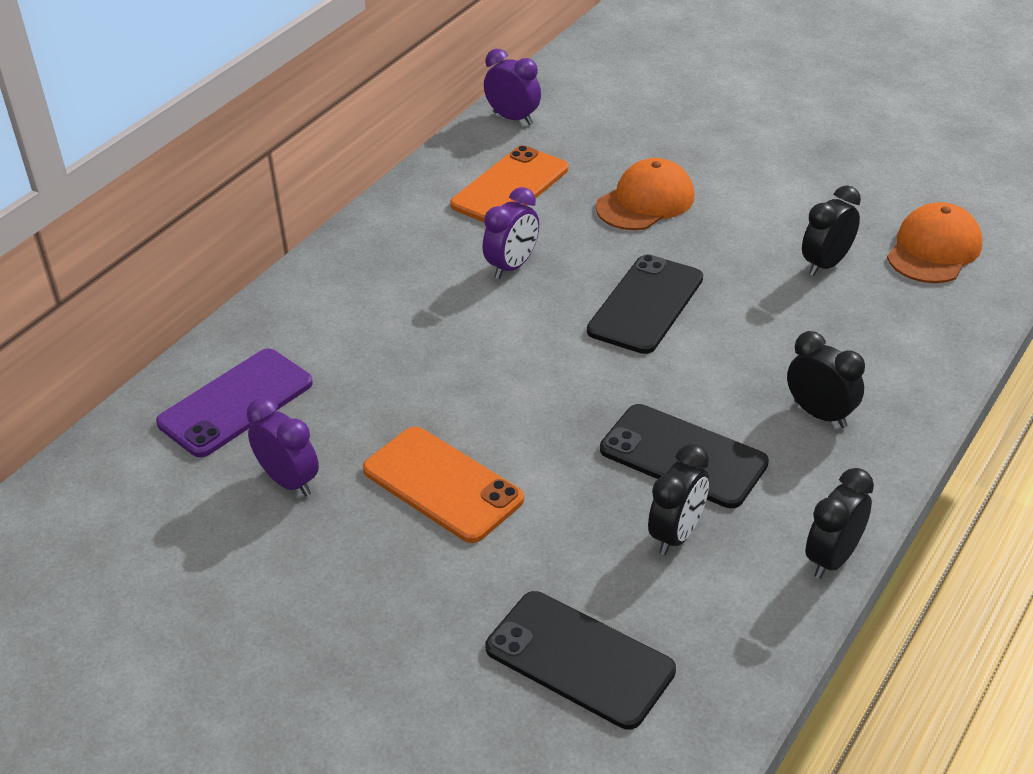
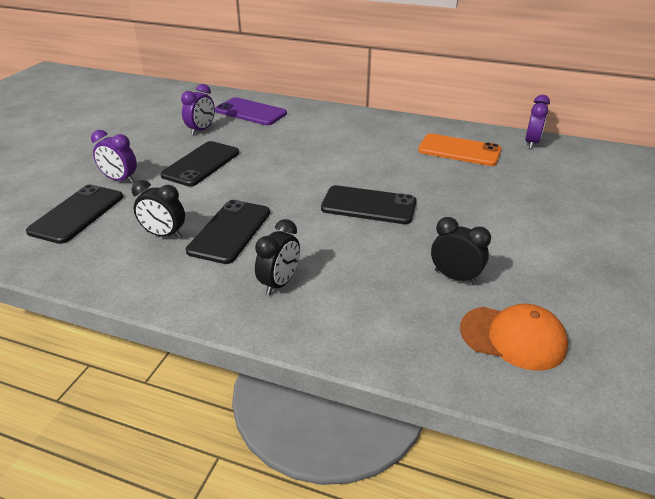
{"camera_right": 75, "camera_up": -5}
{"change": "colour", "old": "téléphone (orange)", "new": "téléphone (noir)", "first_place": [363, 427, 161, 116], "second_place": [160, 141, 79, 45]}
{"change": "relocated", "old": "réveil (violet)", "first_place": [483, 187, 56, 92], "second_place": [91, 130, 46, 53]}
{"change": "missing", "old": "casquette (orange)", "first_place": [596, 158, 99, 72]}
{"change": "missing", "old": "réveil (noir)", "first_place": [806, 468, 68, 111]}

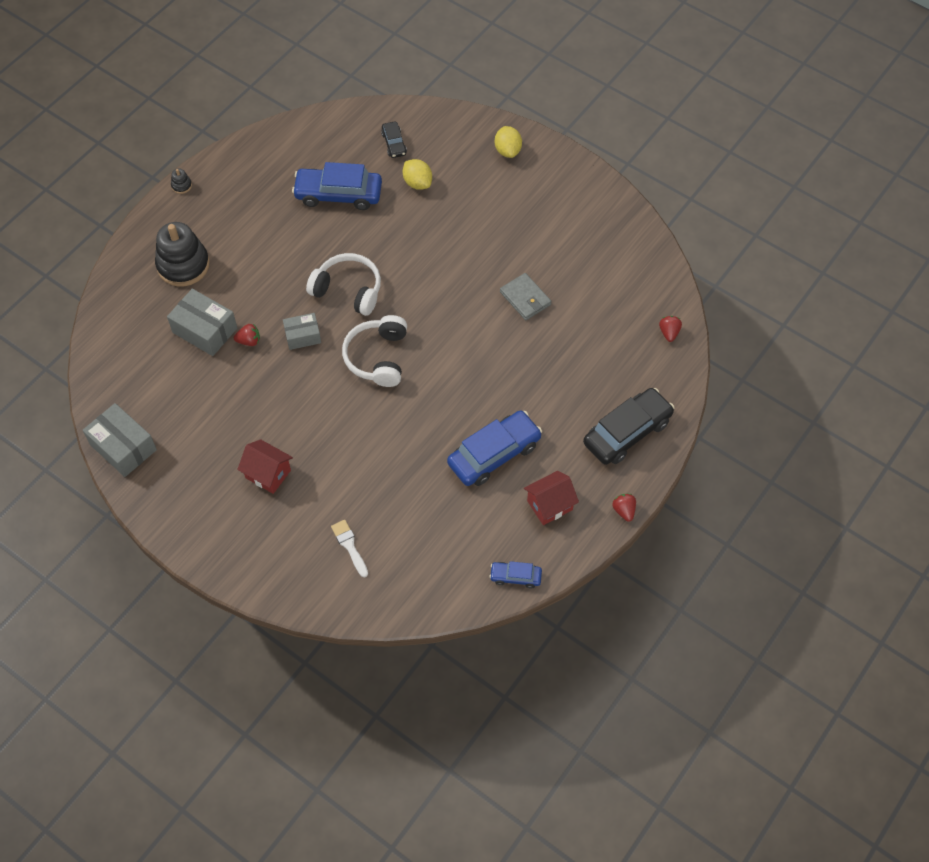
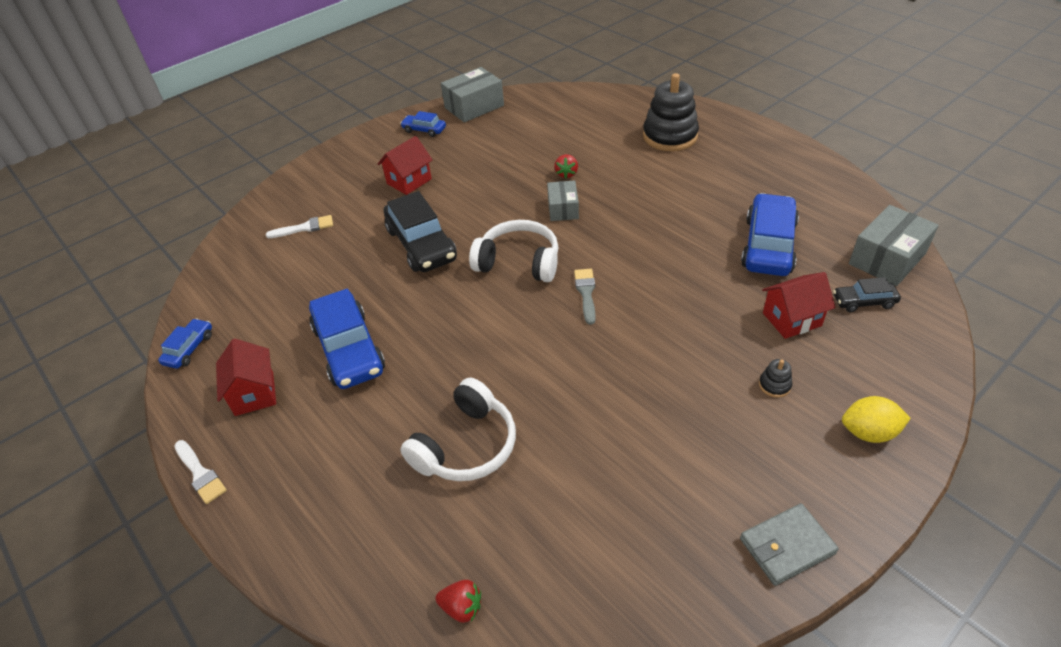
{"camera_right": 105, "camera_up": -15}
{"change": "relocated", "old": "boîte (gris)", "first_place": [167, 289, 70, 67], "second_place": [849, 205, 90, 81]}
{"change": "relocated", "old": "jouet à empiler (noir)", "first_place": [171, 169, 21, 25], "second_place": [759, 359, 33, 39]}
{"change": "relocated", "old": "casque audio (blanc)", "first_place": [306, 253, 75, 63], "second_place": [400, 378, 116, 103]}
{"change": "exchanged", "old": "citron (jaune)", "new": "maison (rouge)", "first_place": [403, 159, 29, 31], "second_place": [762, 272, 74, 67]}
{"change": "relocated", "old": "portefeuille (gris)", "first_place": [500, 273, 51, 47], "second_place": [740, 503, 99, 83]}
{"change": "relocated", "old": "voiture (noir)", "first_place": [583, 388, 91, 77], "second_place": [384, 191, 73, 81]}
{"change": "exchanged", "old": "fraise (rouge)", "new": "pinceau (blanc)", "first_place": [612, 494, 24, 28], "second_place": [174, 440, 53, 64]}
{"change": "appeared", "new": "voiture (bleu)", "second_place": [400, 111, 46, 26]}
{"change": "appeared", "new": "pinceau (gris)", "second_place": [574, 269, 22, 56]}

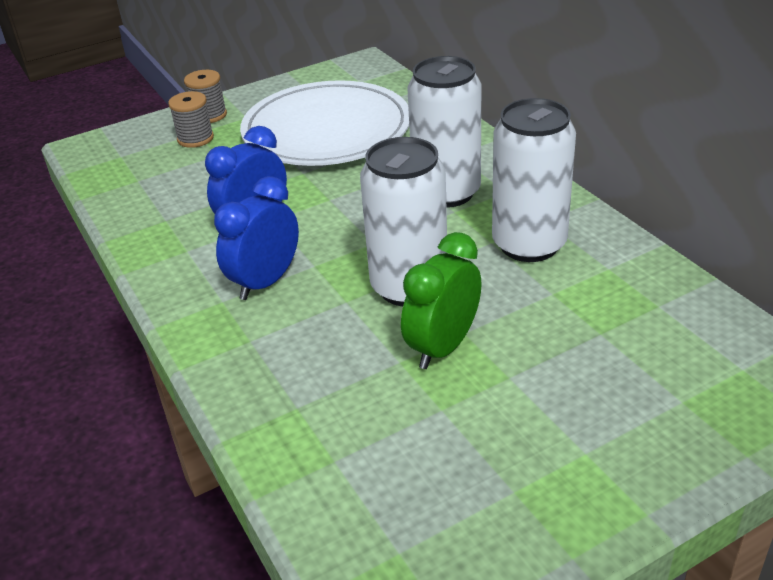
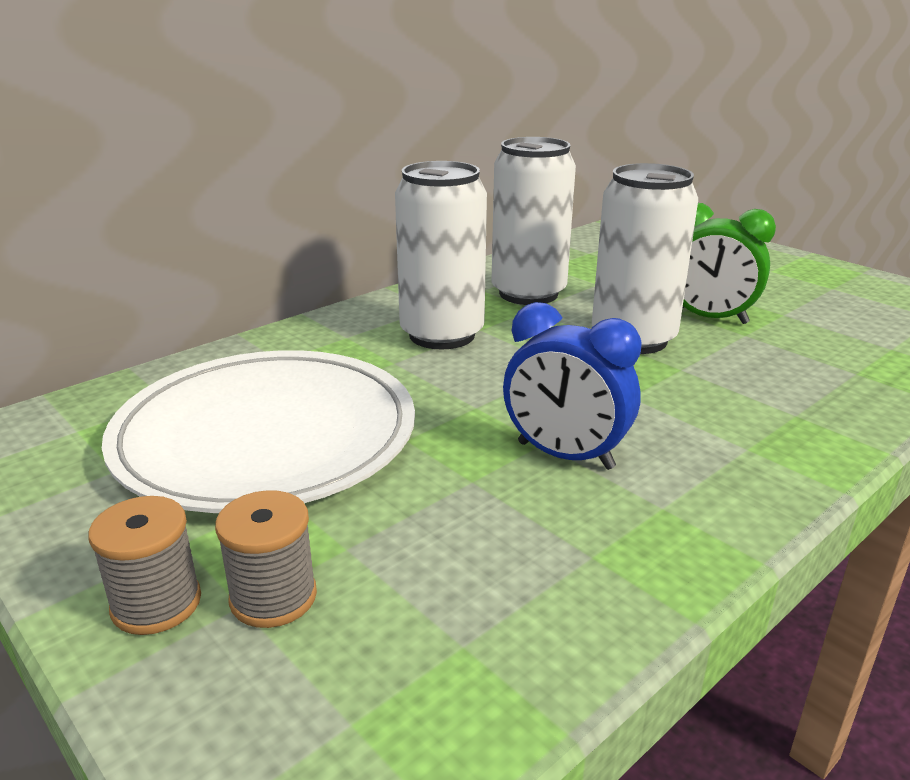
{"camera_right": -105, "camera_up": -10}
{"change": "missing", "old": "réveil (bleu)", "first_place": [214, 176, 85, 124]}

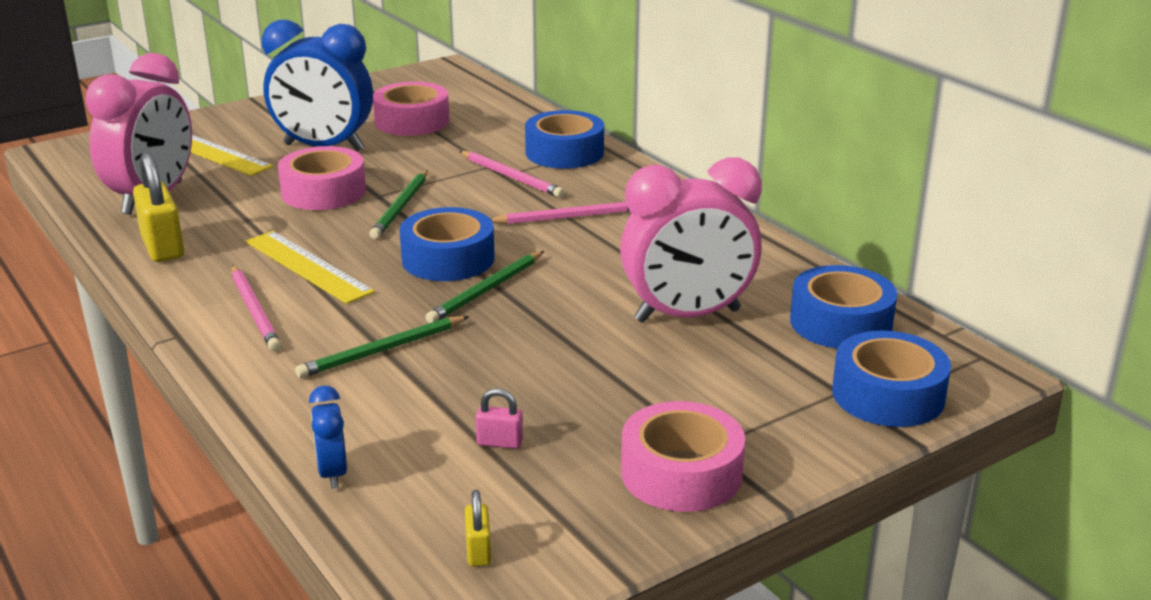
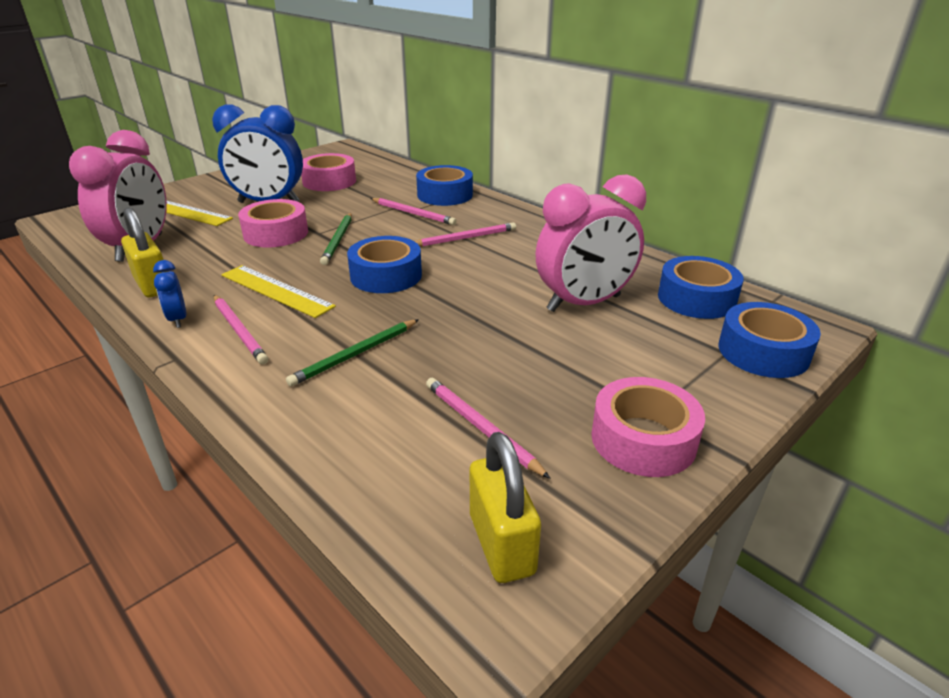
{"camera_right": -10, "camera_up": 5}
{"change": "relocated", "old": "réveil (bleu)", "first_place": [309, 386, 38, 103], "second_place": [153, 260, 33, 68]}
{"change": "missing", "old": "crayon (vert)", "first_place": [425, 251, 119, 72]}
{"change": "size", "old": "cadenas (jaune)", "first_place": [465, 490, 26, 77], "second_place": [470, 432, 71, 151], "factor": 2.02}
{"change": "exchanged", "old": "cadenas (rose)", "new": "crayon (rose)", "first_place": [476, 388, 47, 61], "second_place": [426, 378, 125, 101]}

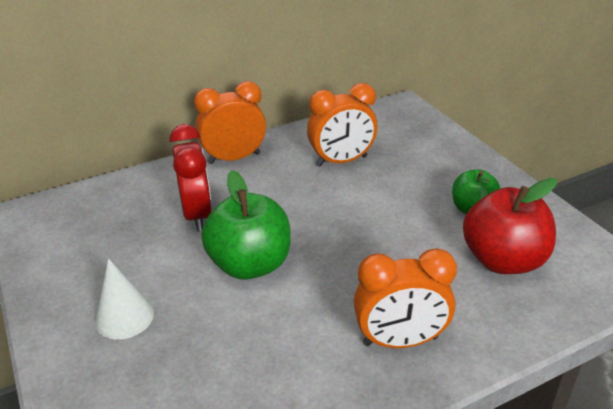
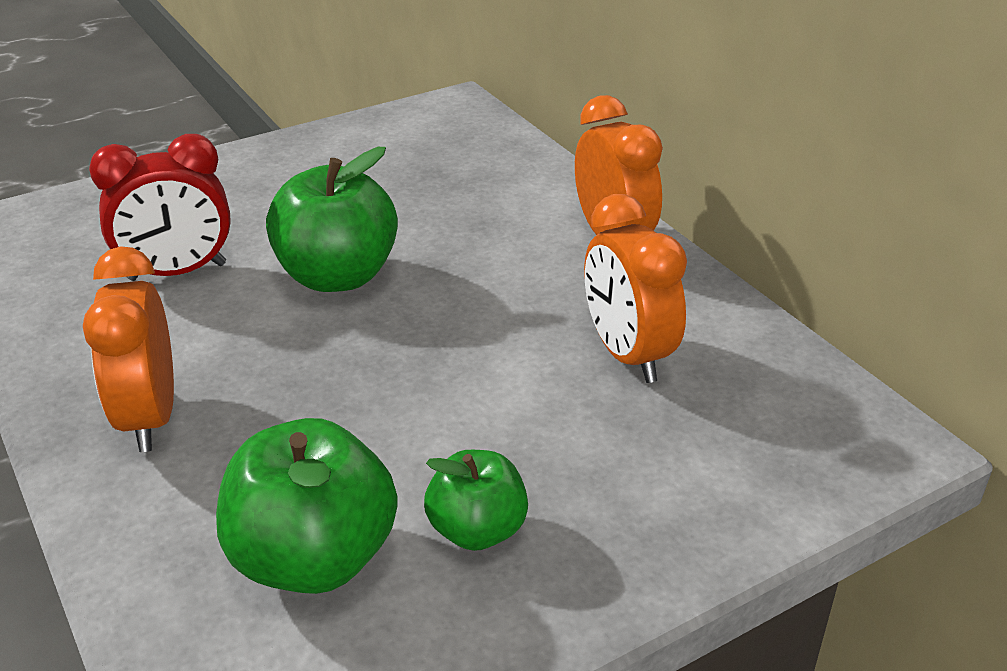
{"camera_right": 85, "camera_up": 0}
{"change": "missing", "old": "cône (blanc)", "first_place": [96, 258, 58, 82]}
{"change": "relocated", "old": "réveil (rouge)", "first_place": [170, 124, 42, 107], "second_place": [89, 134, 142, 147]}
{"change": "colour", "old": "pomme (rouge)", "new": "pomme (vert)", "first_place": [463, 178, 94, 96], "second_place": [216, 418, 182, 176]}

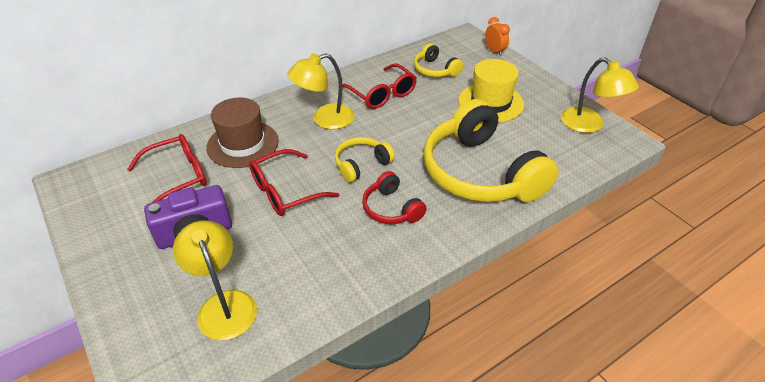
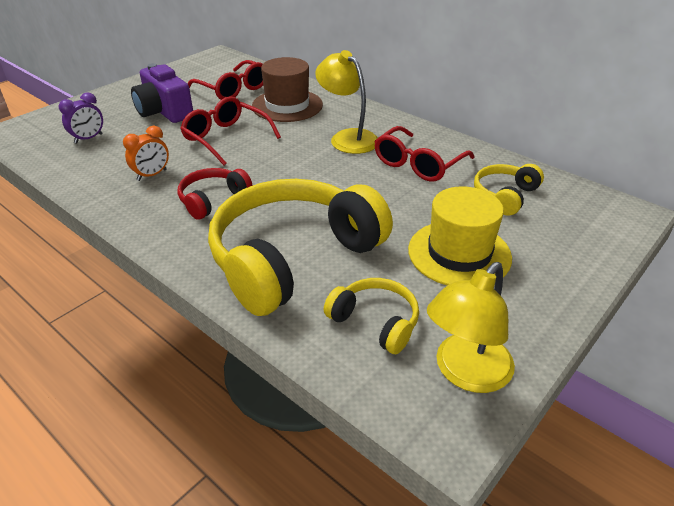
{"camera_right": 75, "camera_up": -5}
{"change": "exchanged", "old": "lampe (jaune)", "new": "réveil (violet)", "first_place": [173, 220, 84, 120], "second_place": [59, 92, 44, 52]}
{"change": "relocated", "old": "casque audio (jaune)", "first_place": [335, 137, 60, 46], "second_place": [324, 278, 95, 76]}
{"change": "relocated", "old": "réveil (orange)", "first_place": [485, 17, 25, 39], "second_place": [123, 126, 46, 55]}

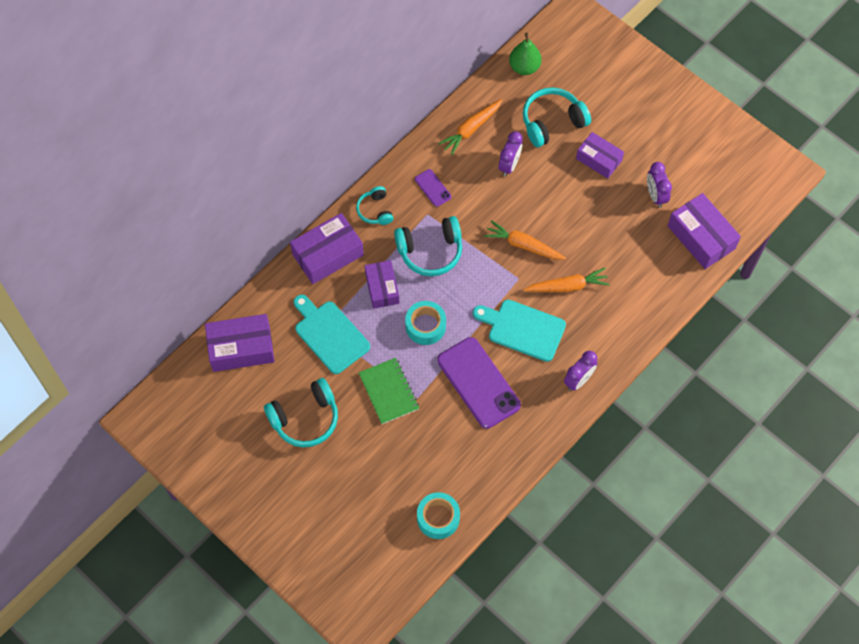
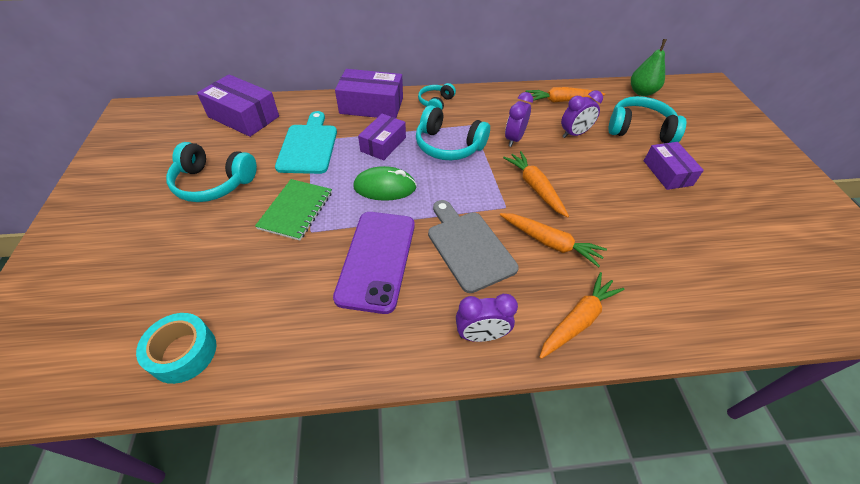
{"camera_right": 40, "camera_up": -15}
{"change": "exchanged", "old": "ruban adhésif (turquoise)", "new": "souris (vert)", "first_place": [405, 301, 41, 44], "second_place": [353, 166, 64, 35]}
{"change": "missing", "old": "téléphone (violet)", "first_place": [415, 169, 36, 38]}
{"change": "colour", "old": "planche à découper (turquoise)", "new": "planche à découper (gris)", "first_place": [473, 300, 93, 62], "second_place": [428, 200, 91, 93]}
{"change": "relocated", "old": "réveil (violet)", "first_place": [647, 162, 25, 46], "second_place": [505, 92, 28, 55]}
{"change": "missing", "old": "boîte (violet)", "first_place": [668, 193, 73, 76]}
{"change": "appeared", "new": "carotte (orange)", "second_place": [539, 272, 85, 87]}

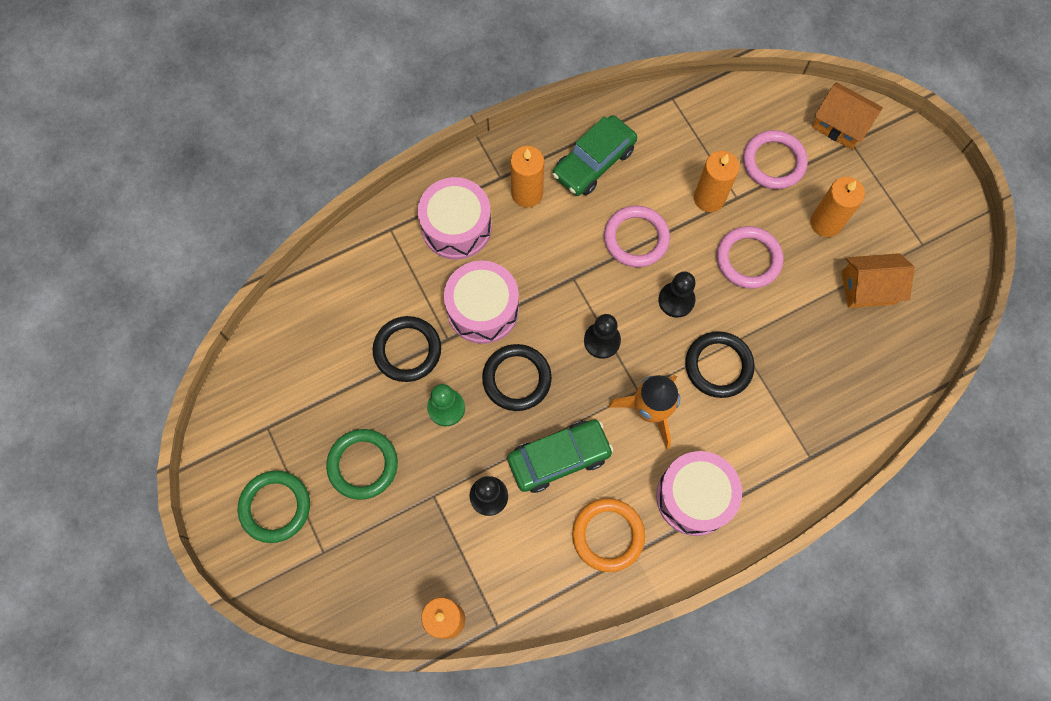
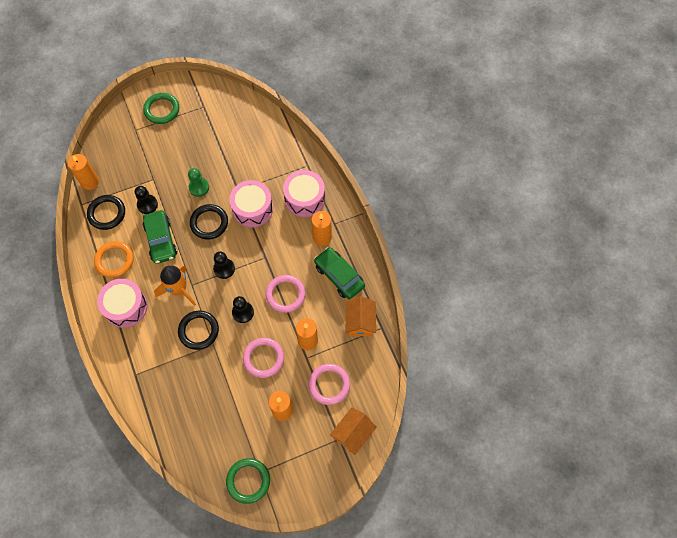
{"camera_right": 95, "camera_up": -5}
{"change": "relocated", "old": "anneau (vert)", "first_place": [326, 429, 72, 71], "second_place": [226, 458, 44, 46]}
{"change": "relocated", "old": "anneau (noir)", "first_place": [373, 316, 68, 66], "second_place": [87, 195, 38, 35]}
{"change": "relocated", "old": "maison (orange)", "first_place": [841, 253, 74, 55], "second_place": [346, 296, 30, 40]}

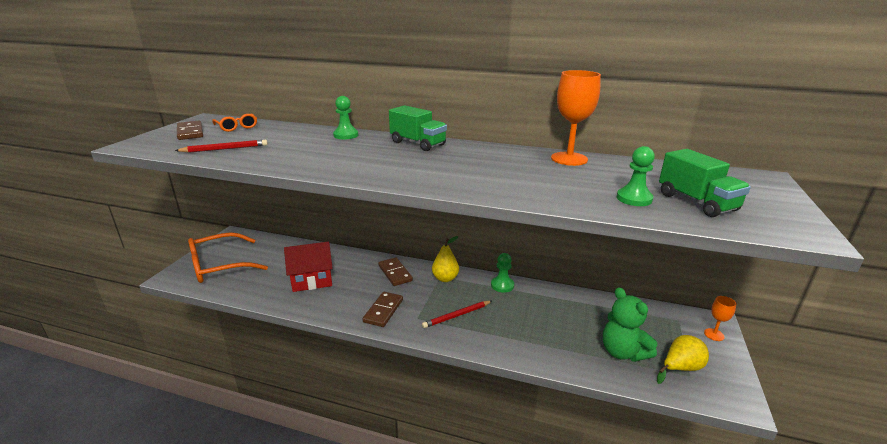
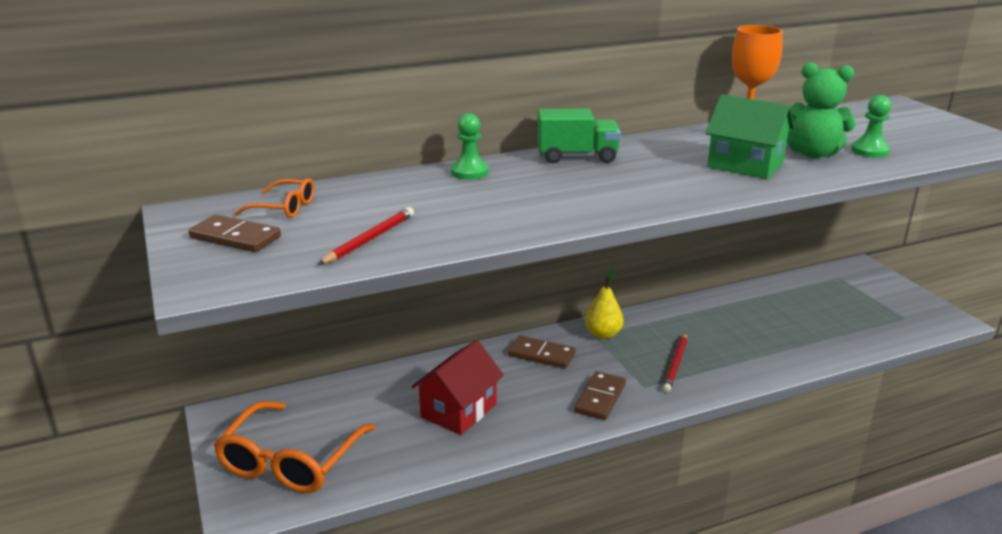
{"camera_right": -40, "camera_up": 0}
{"change": "spun", "old": "domino (marron)", "first_place": [363, 292, 40, 35], "second_place": [574, 371, 52, 49], "degrees": 45}
{"change": "missing", "old": "pion (vert)", "first_place": [491, 253, 23, 40]}
{"change": "relocated", "old": "ours en peluche (vert)", "first_place": [603, 287, 54, 75], "second_place": [787, 62, 69, 96]}
{"change": "missing", "old": "poire (jaune)", "first_place": [657, 335, 52, 49]}
{"change": "missing", "old": "camion (vert)", "first_place": [659, 149, 92, 68]}
{"change": "missing", "old": "verre à pied (orange)", "first_place": [704, 296, 32, 45]}
{"change": "appeared", "new": "maison (vert)", "second_place": [706, 94, 89, 85]}

